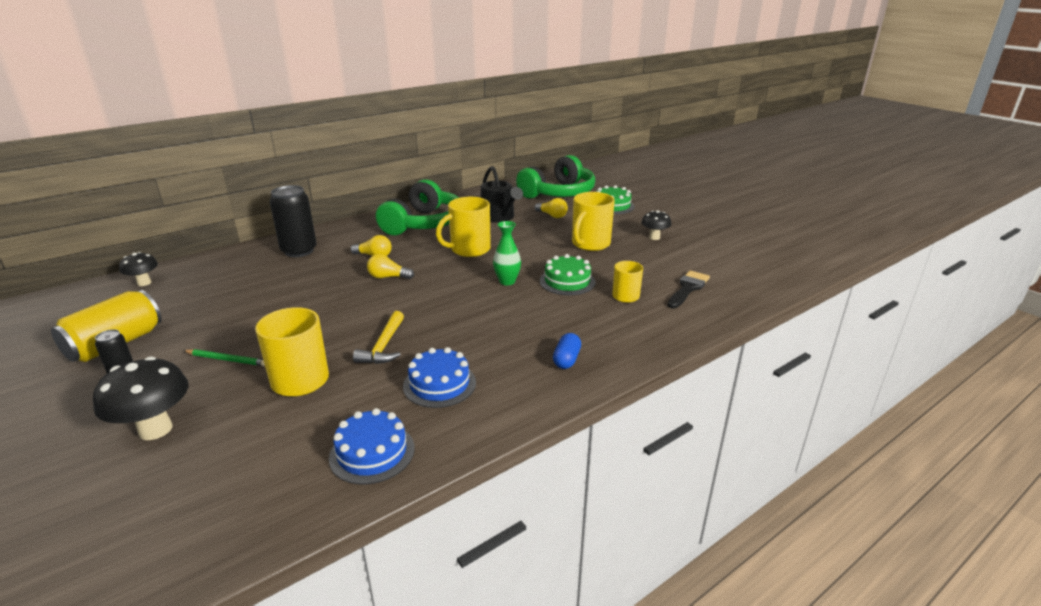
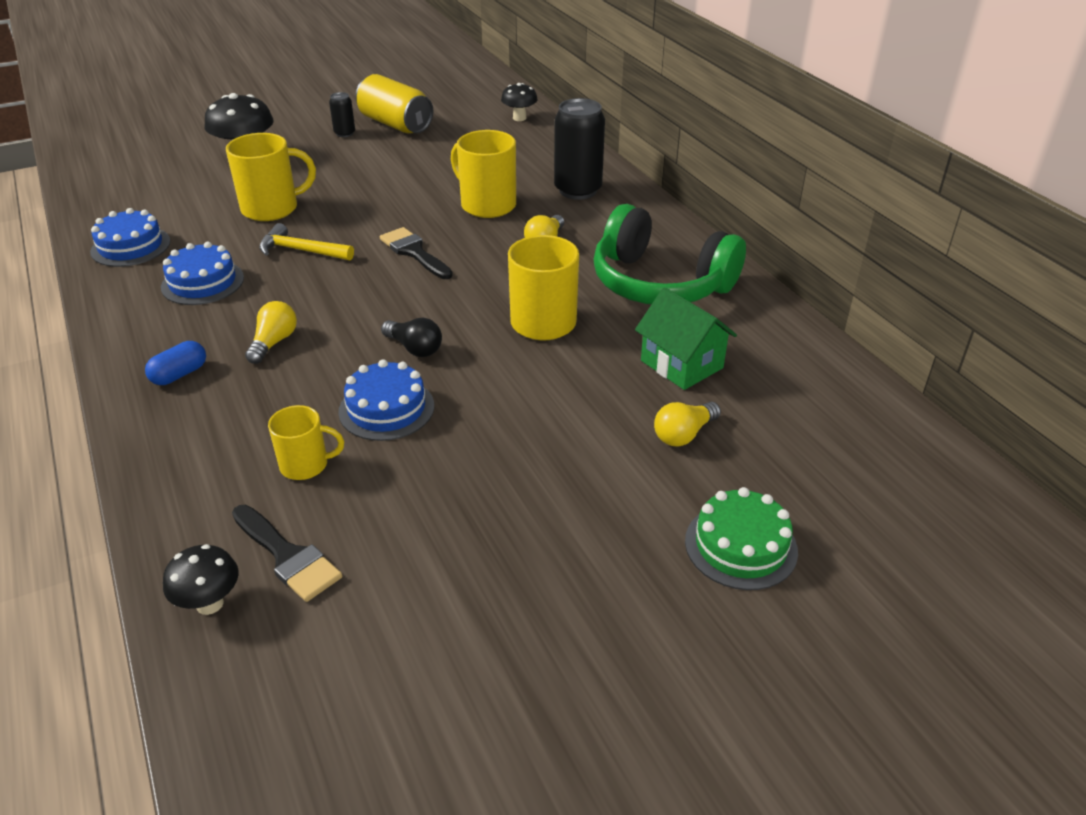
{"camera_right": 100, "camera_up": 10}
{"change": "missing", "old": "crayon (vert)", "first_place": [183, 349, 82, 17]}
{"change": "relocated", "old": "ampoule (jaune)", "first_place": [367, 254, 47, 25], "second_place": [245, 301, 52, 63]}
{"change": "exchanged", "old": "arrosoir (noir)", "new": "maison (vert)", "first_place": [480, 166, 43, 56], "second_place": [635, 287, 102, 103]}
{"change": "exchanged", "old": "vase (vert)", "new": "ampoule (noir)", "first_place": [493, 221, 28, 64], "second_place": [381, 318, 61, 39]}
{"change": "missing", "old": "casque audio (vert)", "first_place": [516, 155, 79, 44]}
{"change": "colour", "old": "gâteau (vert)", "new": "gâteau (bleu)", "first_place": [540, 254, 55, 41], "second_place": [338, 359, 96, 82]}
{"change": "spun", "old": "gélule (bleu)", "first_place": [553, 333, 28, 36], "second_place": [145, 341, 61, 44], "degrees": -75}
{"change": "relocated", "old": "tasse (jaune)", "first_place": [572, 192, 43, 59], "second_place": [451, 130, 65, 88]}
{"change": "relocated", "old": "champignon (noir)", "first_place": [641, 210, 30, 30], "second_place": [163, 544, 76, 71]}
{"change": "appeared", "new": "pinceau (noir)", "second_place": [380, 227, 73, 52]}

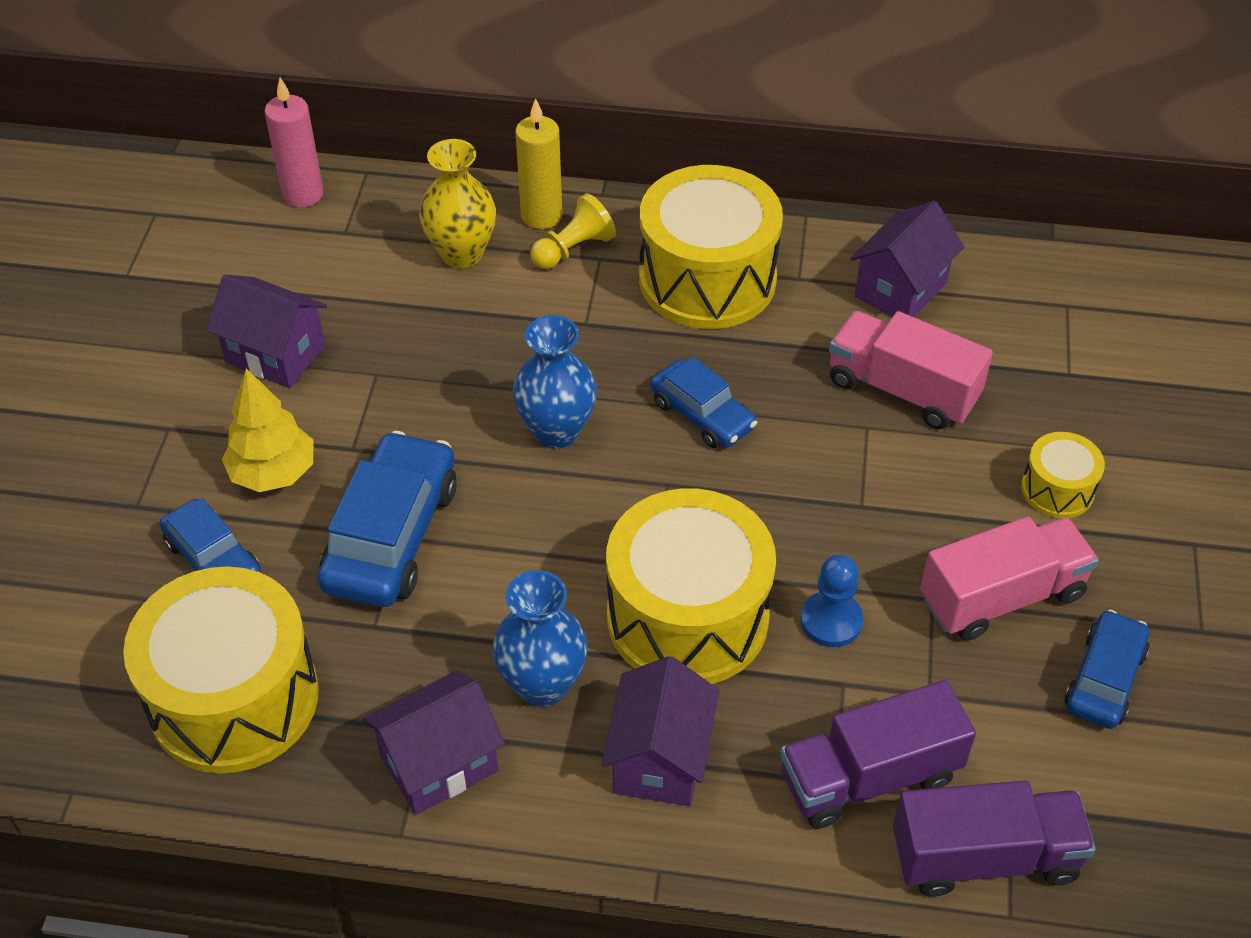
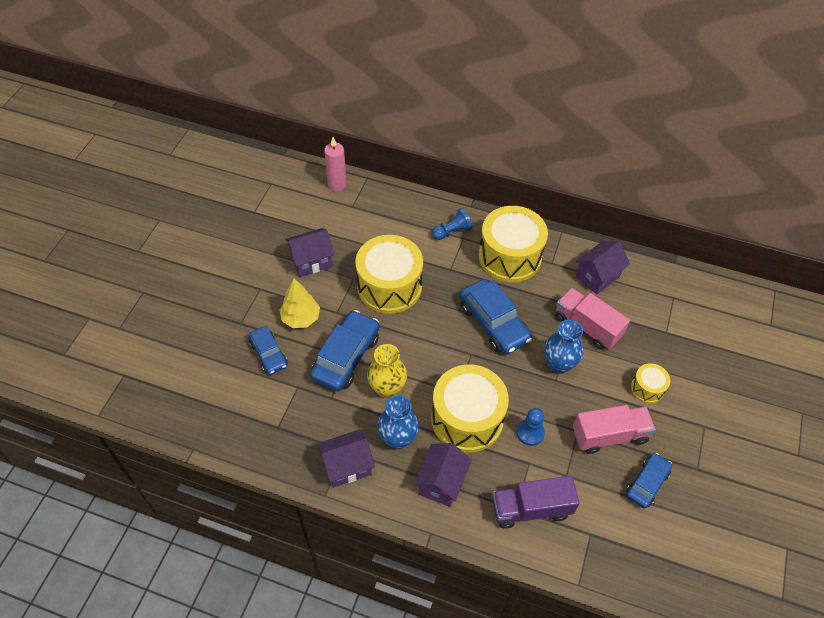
{"camera_right": 10, "camera_up": 5}
{"change": "relocated", "old": "tambour (jaune)", "first_place": [123, 566, 196, 208], "second_place": [355, 235, 68, 79]}
{"change": "spun", "old": "maison (violet)", "first_place": [206, 275, 121, 113], "second_place": [285, 228, 49, 49], "degrees": -60}
{"change": "relocated", "old": "vase (jaune)", "first_place": [419, 139, 77, 129], "second_place": [367, 344, 40, 54]}
{"change": "relocated", "old": "vase (bleu)", "first_place": [513, 315, 84, 134], "second_place": [544, 319, 39, 55]}
{"change": "missing", "old": "bougie (jaune)", "first_place": [515, 98, 48, 131]}
{"change": "colour", "old": "pion (jaune)", "new": "pion (bleu)", "first_place": [530, 193, 86, 76], "second_place": [432, 208, 41, 32]}
{"change": "size", "old": "voiture (bleu)", "first_place": [651, 357, 106, 91], "second_place": [459, 279, 73, 75], "factor": 1.64}
{"change": "missing", "old": "camion (violet)", "first_place": [893, 780, 203, 117]}

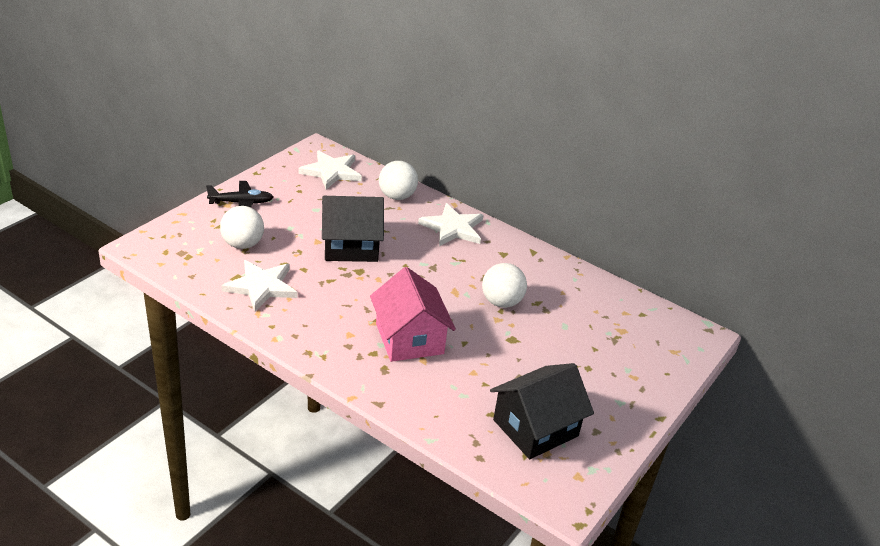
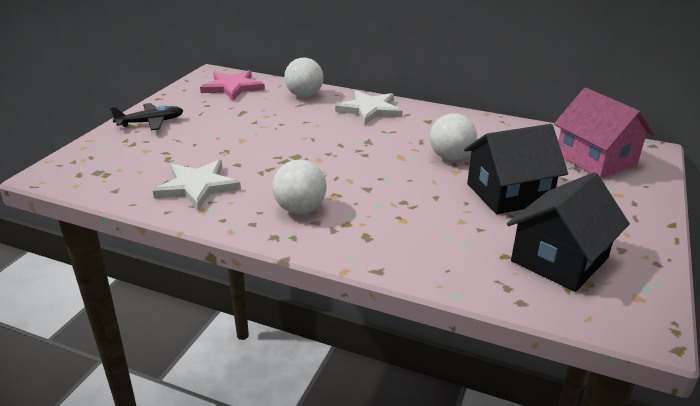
{"camera_right": -10, "camera_up": -5}
{"change": "relocated", "old": "balle (blanc)", "first_place": [220, 206, 44, 43], "second_place": [272, 160, 55, 54]}
{"change": "colour", "old": "étoile (blanc)", "new": "étoile (rose)", "first_place": [298, 150, 64, 39], "second_place": [200, 70, 65, 30]}
{"change": "relocated", "old": "maison (noir)", "first_place": [322, 196, 62, 66], "second_place": [464, 124, 104, 90]}
{"change": "relocated", "old": "maison (rose)", "first_place": [370, 267, 86, 95], "second_place": [554, 88, 100, 90]}

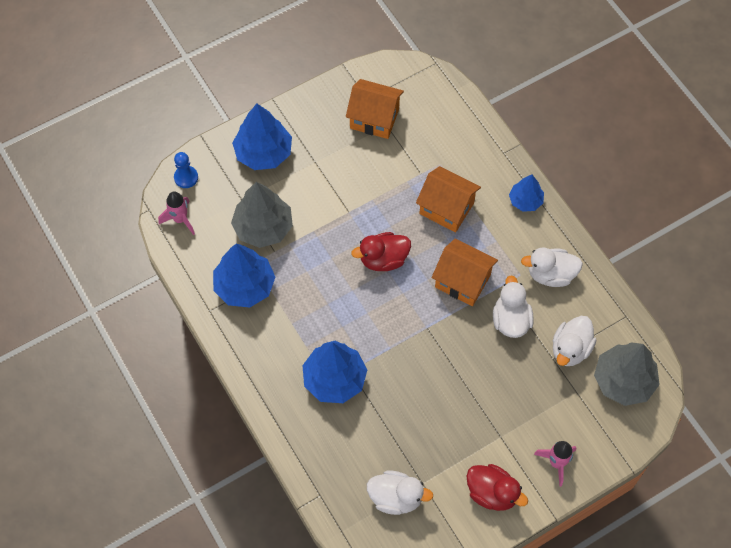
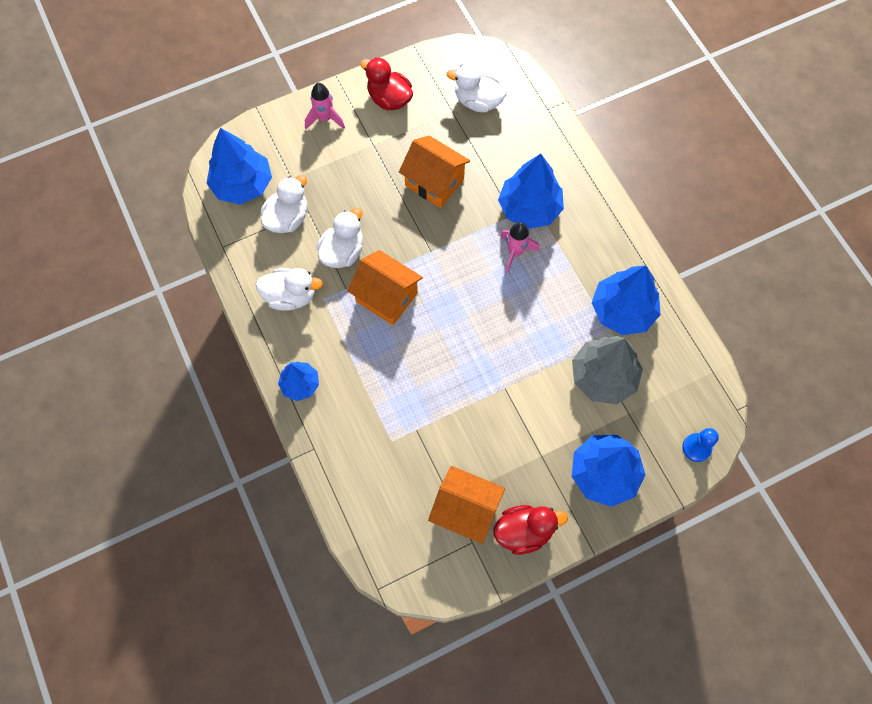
{"camera_right": -175, "camera_up": 5}
{"change": "relocated", "old": "fusée (rose)", "first_place": [158, 192, 37, 43], "second_place": [500, 222, 39, 51]}
{"change": "relocated", "old": "canard (rouge)", "first_place": [351, 232, 60, 39], "second_place": [493, 505, 75, 50]}
{"change": "relocated", "old": "maison (orange)", "first_place": [416, 166, 65, 66], "second_place": [399, 135, 71, 73]}
{"change": "spun", "old": "canard (blanc)", "first_place": [493, 276, 41, 62], "second_place": [316, 208, 47, 60], "degrees": -150}
{"change": "colour", "old": "arbre (gris)", "new": "arbre (bleu)", "first_place": [594, 342, 66, 64], "second_place": [206, 128, 66, 76]}

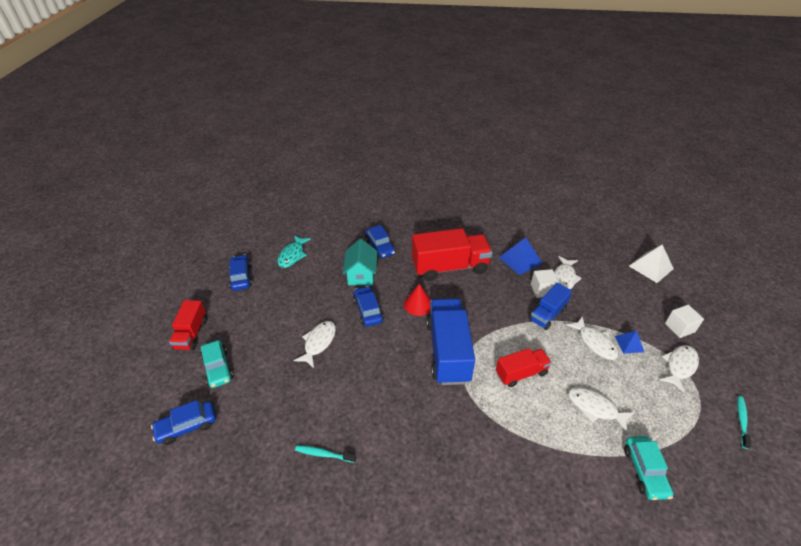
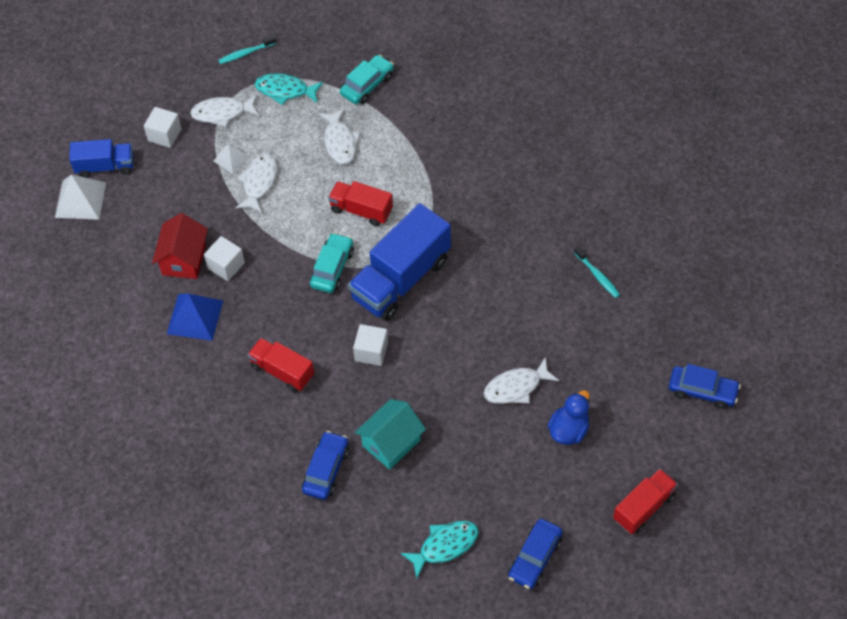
{"camera_right": -135, "camera_up": 15}
{"change": "relocated", "old": "voiture (turquoise)", "first_place": [200, 340, 33, 48], "second_place": [310, 233, 44, 60]}
{"change": "missing", "old": "voiture (bleu)", "first_place": [353, 286, 30, 41]}
{"change": "exchanged", "old": "cône (rouge)", "new": "cube (blanc)", "first_place": [404, 284, 27, 32], "second_place": [353, 324, 35, 42]}
{"change": "size", "old": "camion (rouge)", "first_place": [412, 228, 80, 53], "second_place": [248, 338, 66, 54], "factor": 0.57}
{"change": "relocated", "old": "camion (bleu)", "first_place": [529, 283, 43, 47], "second_place": [69, 139, 64, 39]}
{"change": "exchanged", "old": "poisson (blanc)", "new": "maison (rouge)", "first_place": [554, 256, 28, 33], "second_place": [152, 213, 56, 66]}
{"change": "colour", "old": "pyramide (bleu)", "new": "pyramide (blanc)", "first_place": [615, 331, 29, 23], "second_place": [214, 143, 36, 31]}
{"change": "appeared", "new": "poisson (turquoise)", "second_place": [255, 73, 68, 32]}
{"change": "appeared", "new": "canard (bleu)", "second_place": [548, 390, 42, 55]}

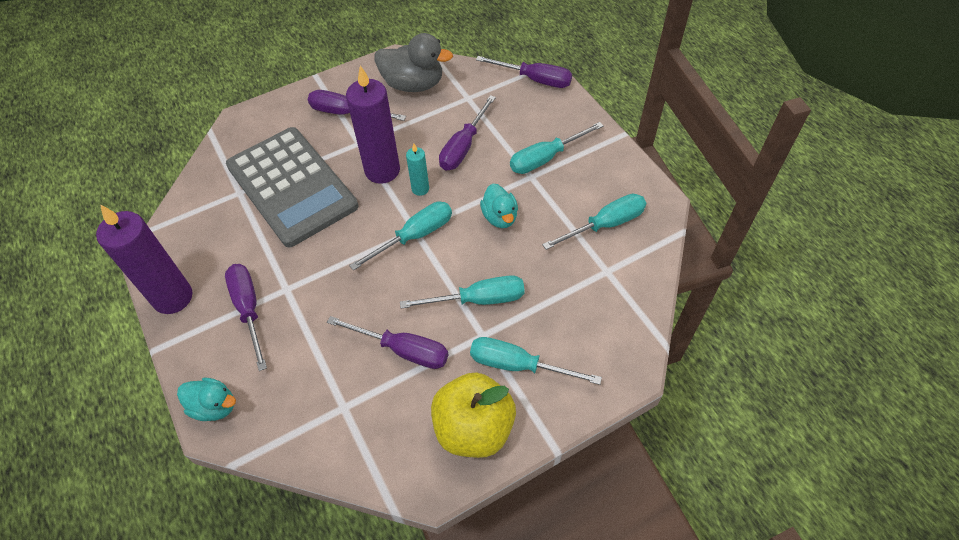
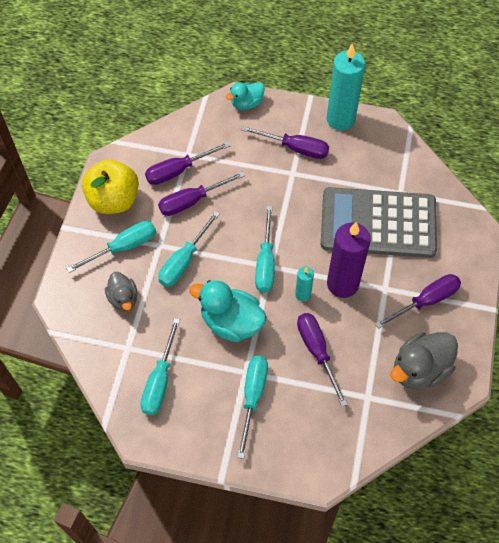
{"camera_right": 130, "camera_up": 5}
{"change": "colour", "old": "bougie (violet)", "new": "bougie (turquoise)", "first_place": [96, 204, 96, 110], "second_place": [327, 43, 38, 88]}
{"change": "relocated", "old": "tournevis (violet)", "first_place": [476, 56, 96, 32], "second_place": [145, 142, 85, 43]}
{"change": "size", "old": "canard (turquoise)", "first_place": [480, 183, 38, 45], "second_place": [189, 280, 78, 62], "factor": 1.63}
{"change": "appeared", "new": "canard (gris)", "second_place": [105, 272, 33, 39]}

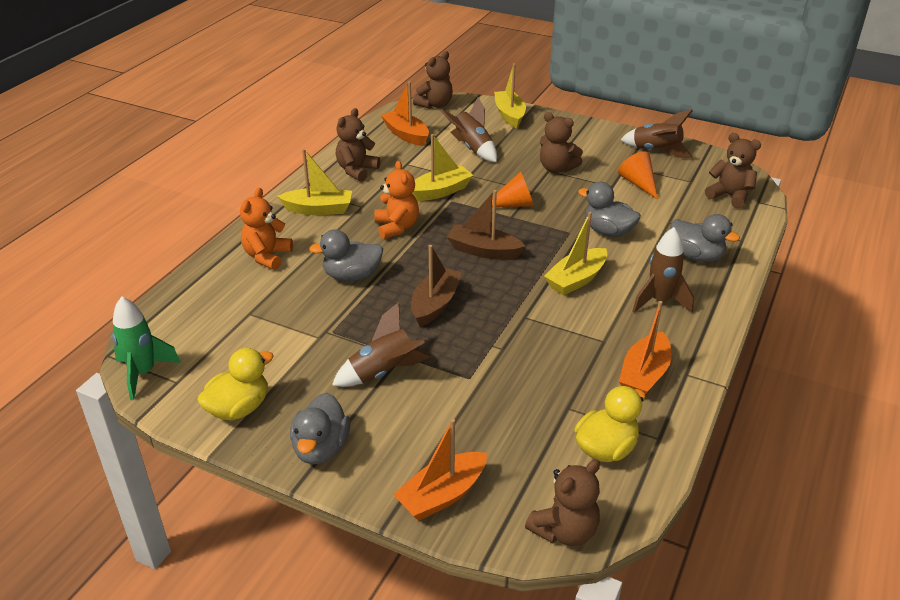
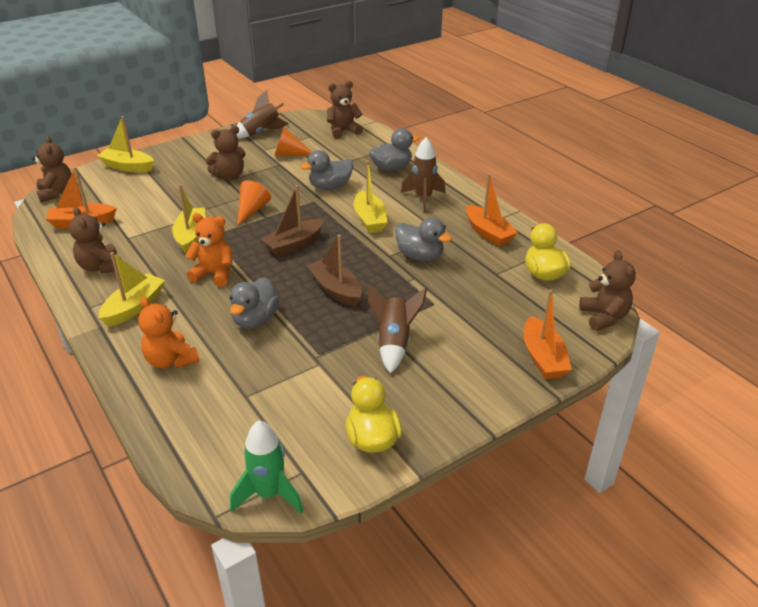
{"camera_right": -60, "camera_up": 0}
{"change": "relocated", "old": "canard (gris)", "first_place": [290, 393, 60, 71], "second_place": [395, 217, 57, 44]}
{"change": "missing", "old": "fusée (marron)", "first_place": [440, 97, 57, 65]}

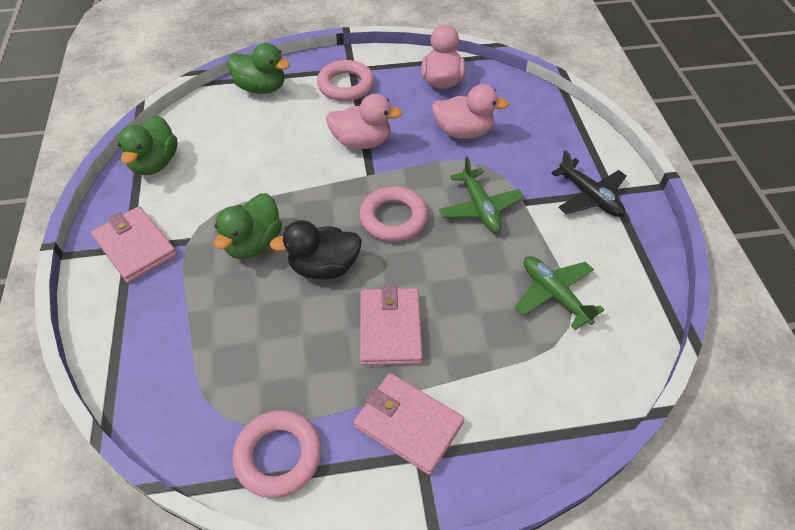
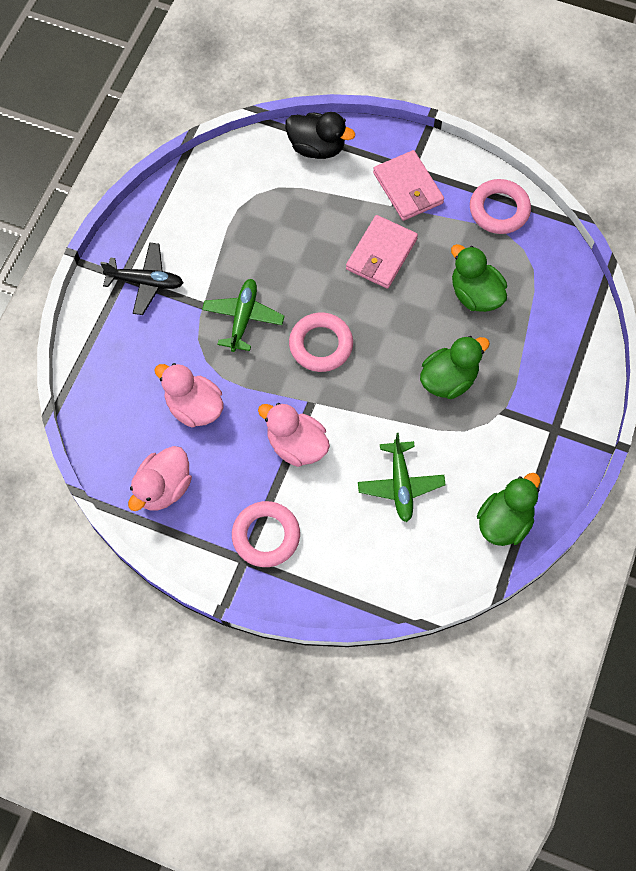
{"camera_right": -150, "camera_up": 15}
{"change": "missing", "old": "portefeuille (rose)", "first_place": [91, 206, 86, 77]}
{"change": "relocated", "old": "canard (vert)", "first_place": [227, 43, 63, 51], "second_place": [451, 244, 56, 68]}
{"change": "relocated", "old": "canard (noir)", "first_place": [270, 220, 92, 59], "second_place": [285, 112, 70, 47]}
{"change": "relocated", "old": "avion (vert)", "first_place": [515, 256, 89, 74], "second_place": [358, 433, 88, 89]}
{"change": "spun", "old": "avion (noir)", "first_place": [551, 150, 75, 67], "second_place": [100, 242, 83, 73], "degrees": 105}

